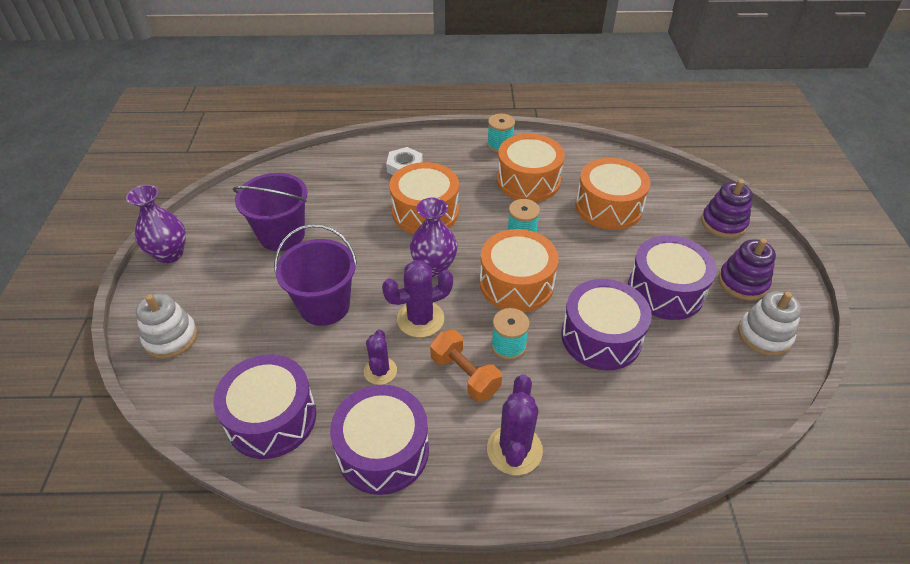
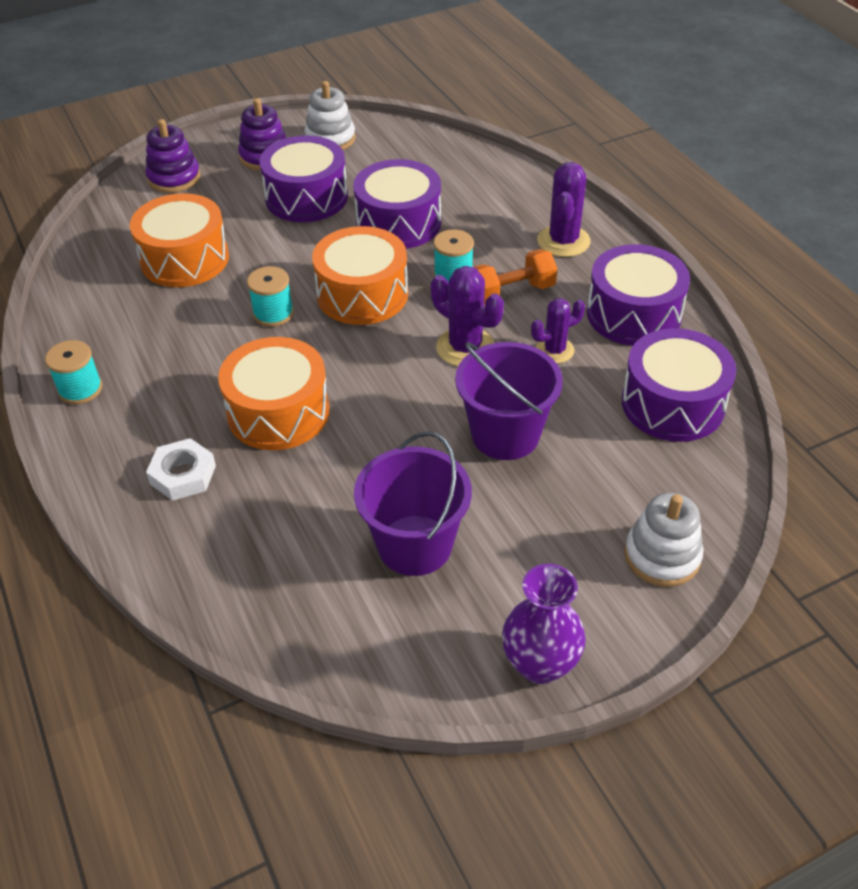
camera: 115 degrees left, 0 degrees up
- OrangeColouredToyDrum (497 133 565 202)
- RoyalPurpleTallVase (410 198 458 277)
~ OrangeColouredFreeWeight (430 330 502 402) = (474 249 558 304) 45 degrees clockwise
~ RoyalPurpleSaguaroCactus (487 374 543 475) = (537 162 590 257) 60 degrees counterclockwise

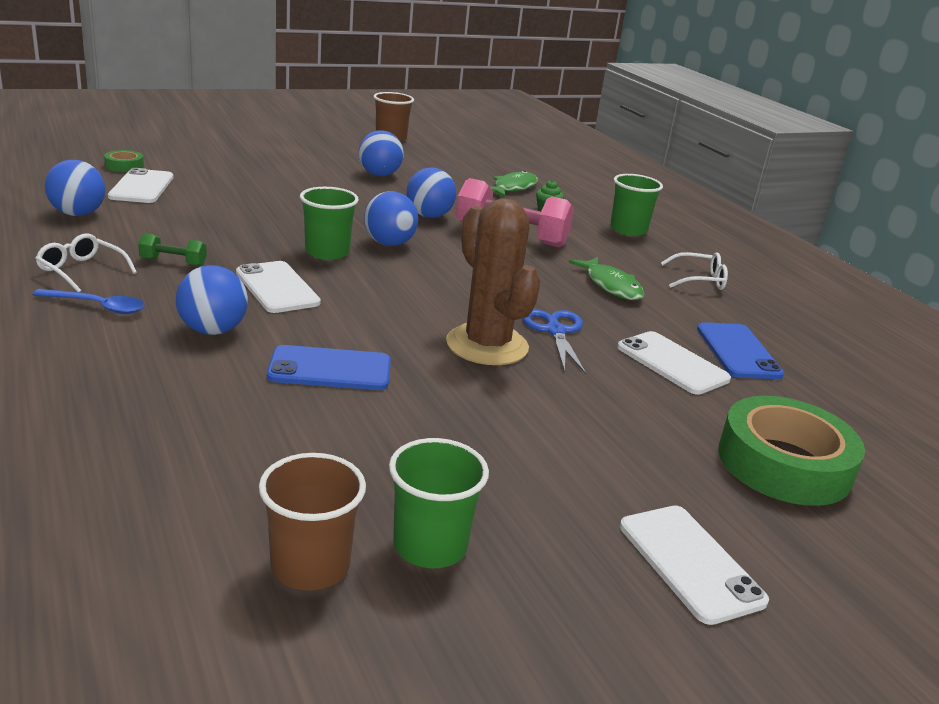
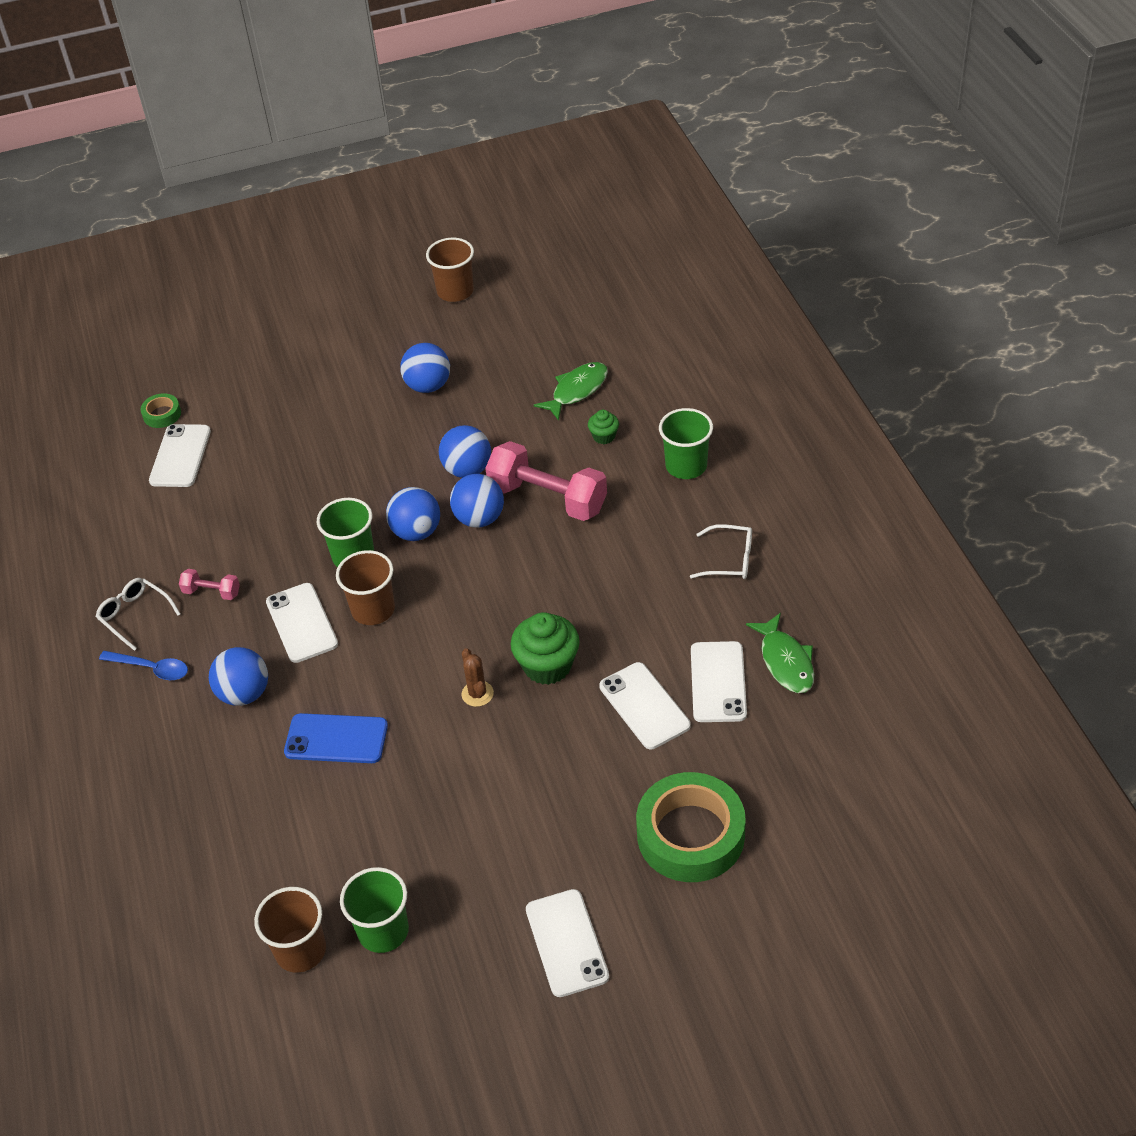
camera: 15 degrees right, 20 degrees up
~ CobaltPlayBall (45 160 106 216) to (450 474 504 528)
~ RussetSaguaroCactus (446 198 541 365) = (462 648 494 707) x0.44
~ EmeraldFreeWeight (138 233 207 267) to PinkFreeWeight (179 569 240 600)
~ EmeraldFishFigure (568 257 644 300) to (746 613 815 693)
~ CobaltPairOfScissors (522 309 586 374) to EmeraldFairyCake (511 612 580 685)
~ CobaltPhone (697 322 784 379) to SnowWhitePhone (691 641 747 722)
+ RussetTumbler (336 550 395 625)

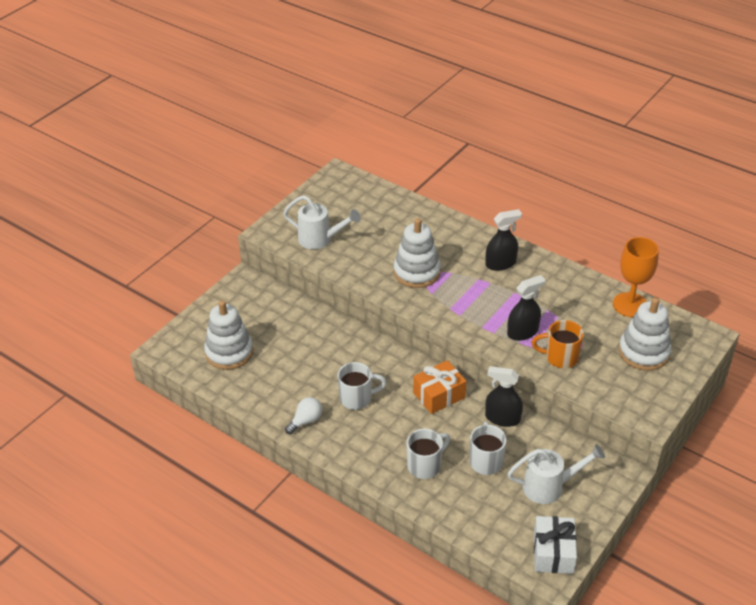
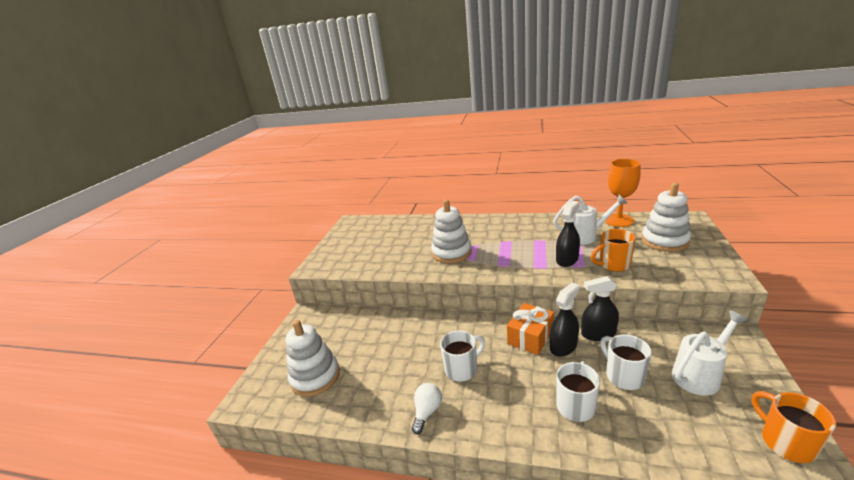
camera: 20 degrees left, 15 degrees down
~ SnowWhiteWateringCan (284 195 361 249) to (554 195 627 245)
~ EbonySprayBottle (486 209 522 271) to (550 282 580 357)
~ SnowWhiteWrappedGift (534 516 577 574) to OrangeColouredCoffeeMug (752 391 836 463)

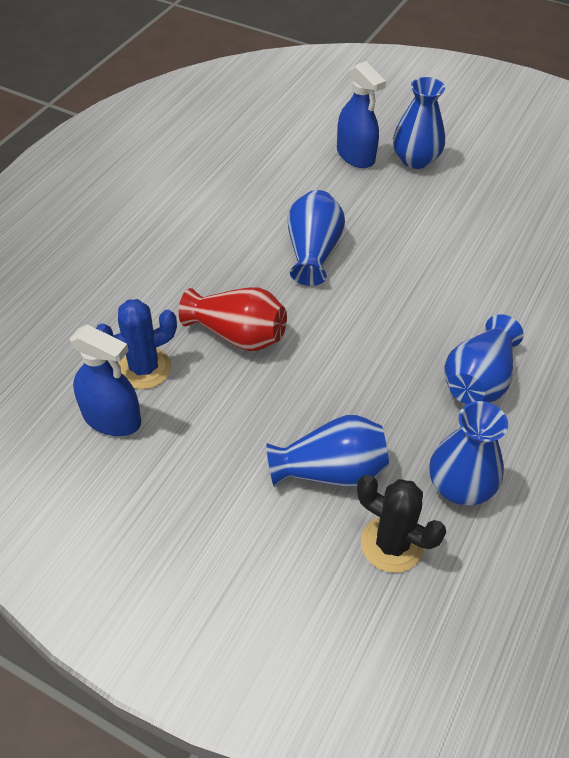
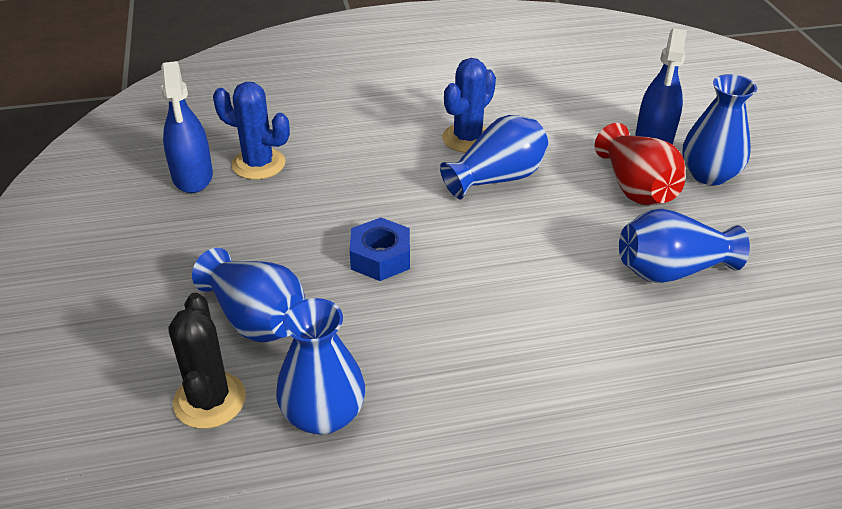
camera: 50 degrees right, 10 degrees down
~ CrimsonTallVase (179 287 287 351) to (595 123 686 205)
~ CobaltTallVase (444 314 524 404) to (619 209 750 283)
+ CobaltSaguaroCactus (442 58 496 153)
+ CobaltHexagonNut (350 218 410 281)

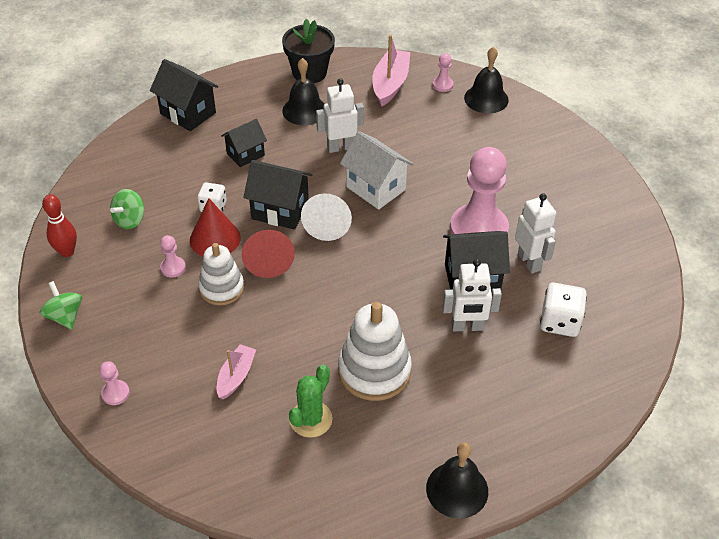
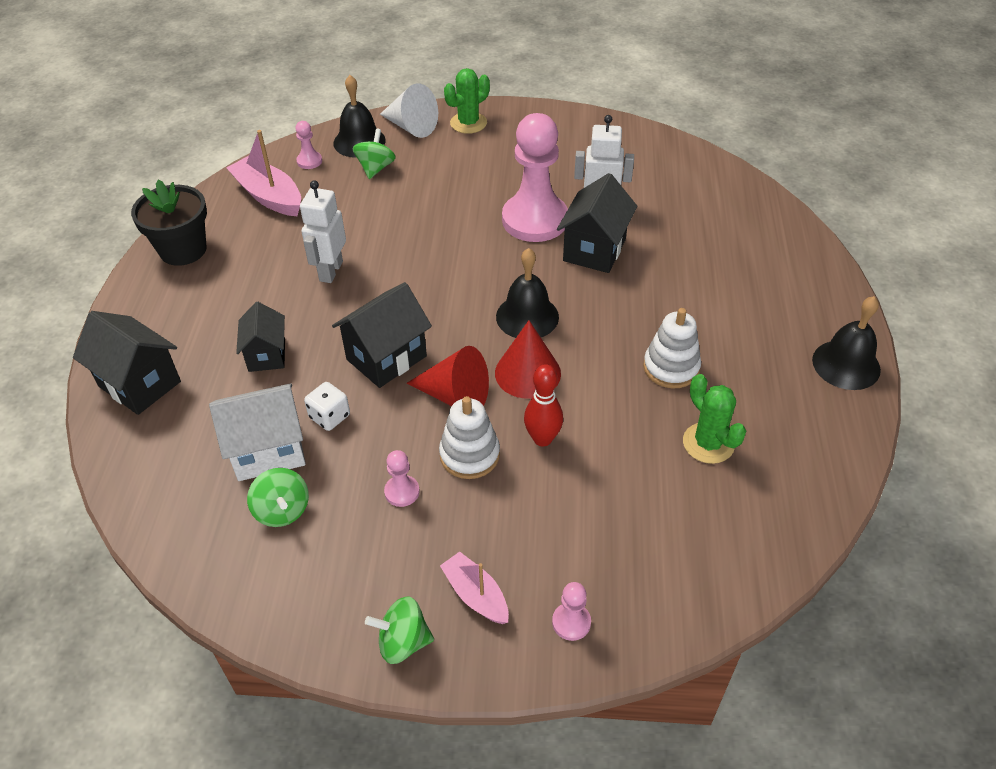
camera: 60 degrees left, 0 degrees up
~ EbonySchoolBell (282 58 325 125) to (496 248 559 338)
~ EbonyCottage (150 59 218 131) = (73 311 181 415) 60 degrees clockwise
~ SnowWhiteCottage (340 131 413 210) to (209 383 306 481)
~ SnowWhiteConeShape (301 193 352 241) to (380 84 438 138)
~ CrimsonTenpin (42 194 77 257) to (524 364 563 447)
~ CrimsonConeShape (190 198 241 256) to (495 320 561 399)
- SnowWhiteToyRobot (443 259 502 331)
- SnowWhiteDie (540 283 587 337)
~ SnowWhiteStackingRings (338 302 412 401) = (643 308 701 388) x0.66
~ PinkSailboat (217 344 256 399) to (440 552 509 624)
+ EmeraldSaguaroCactus (444 68 490 134)
+ EmeraldWhirligig (353 129 396 179)

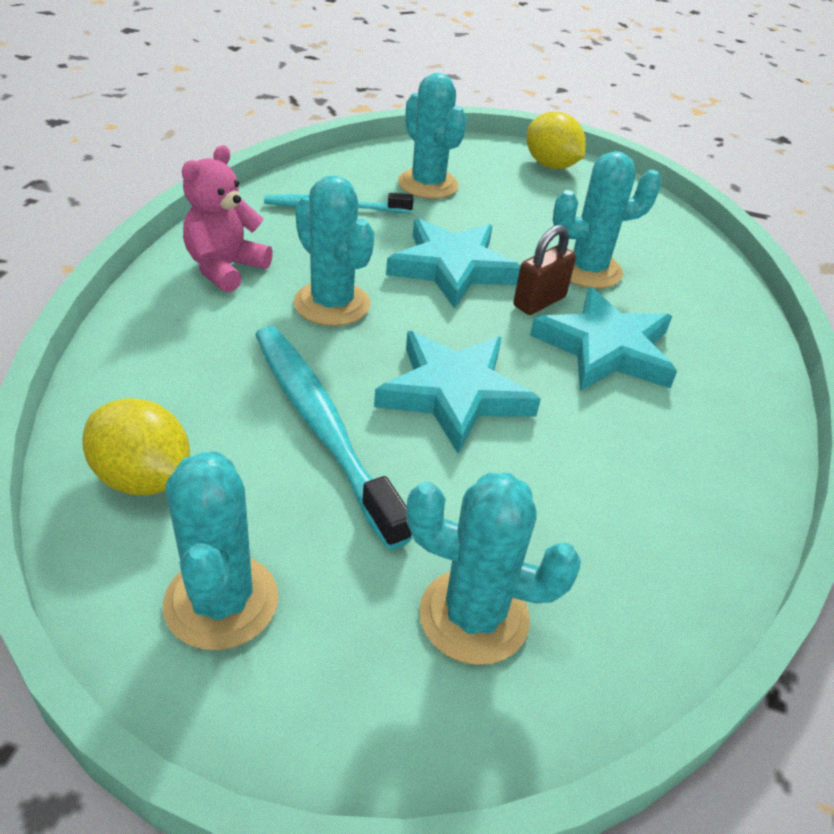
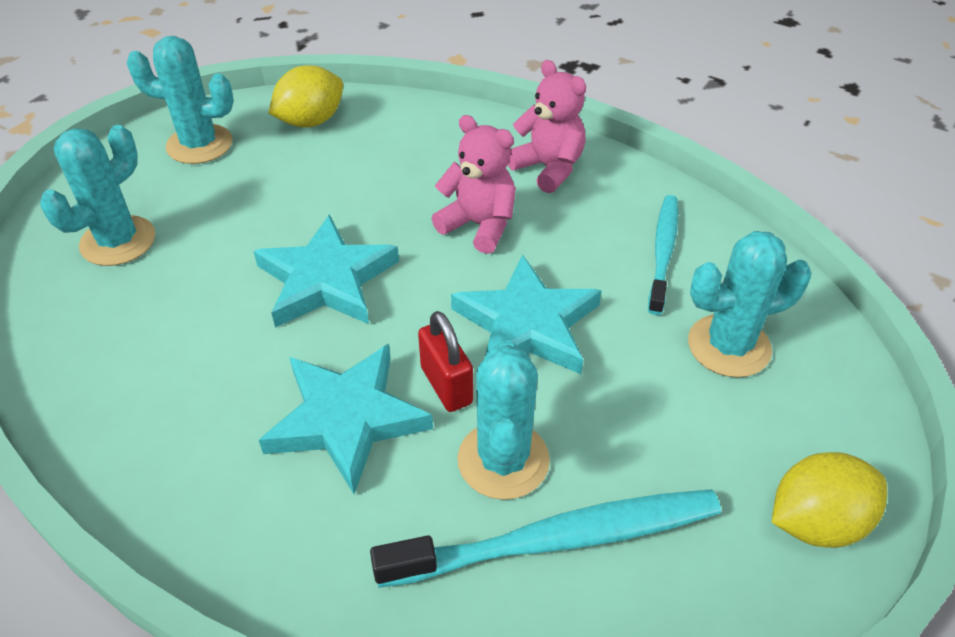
camera: 110 degrees right, 5 degrees up
~ TurquoiseSaguaroCactus (294 175 374 326) to PinkTeddyBear (431 115 516 254)
~ RussetLock (513 225 576 315) to CrimsonLock (418 311 473 412)
~ TurquoiseDentalBrush (255 326 412 550) to (370 489 721 588)

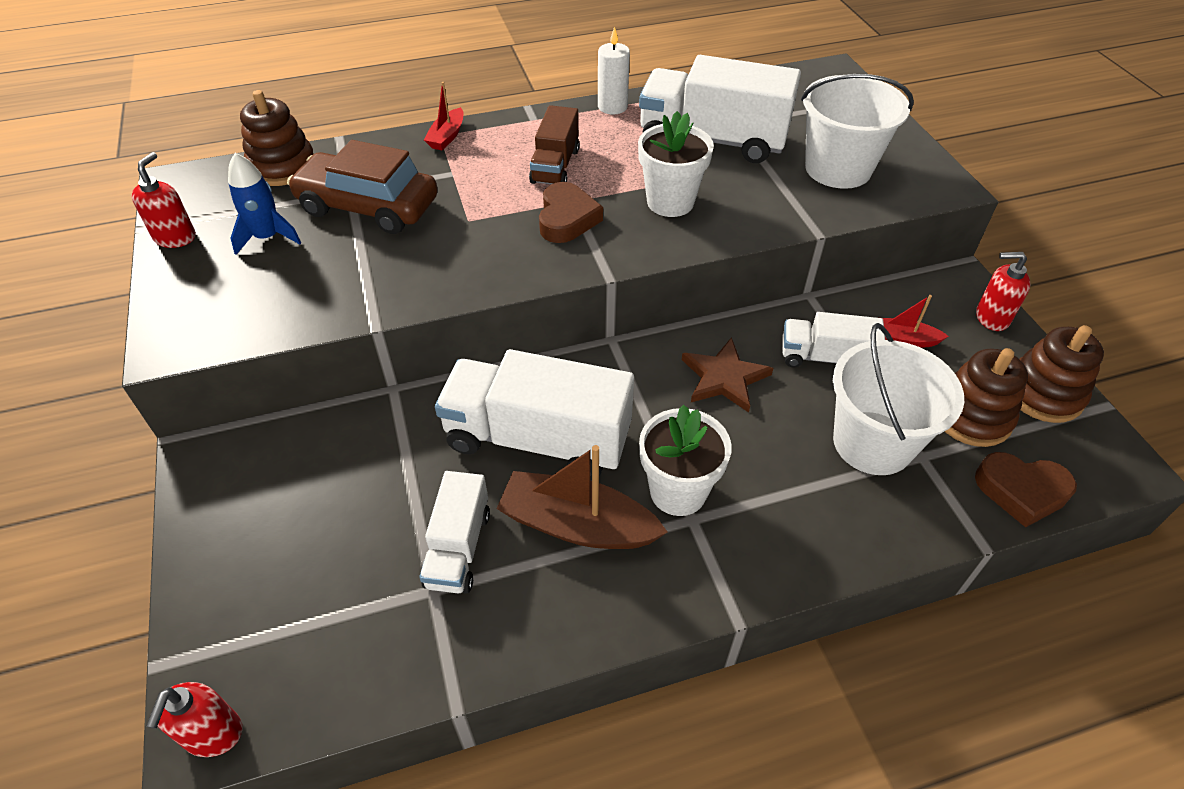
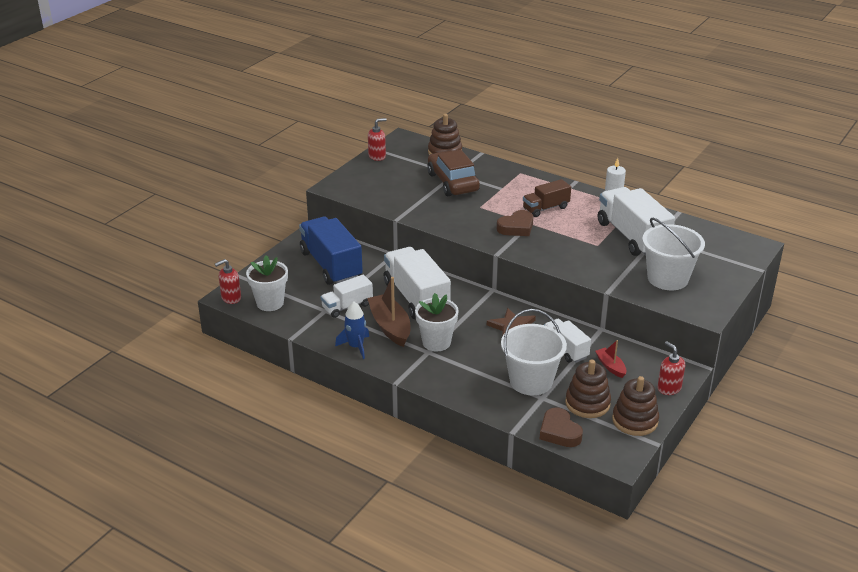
camera: 50 degrees right, 15 degrees down
- CrimsonSailboat (424 82 464 150)
~ SnowWhitePlantPot (638 111 714 217) to (246 255 288 311)
~ CobaltRocket (228 153 301 255) to (335 301 369 359)
+ CobaltToyTruck (299 217 363 285)

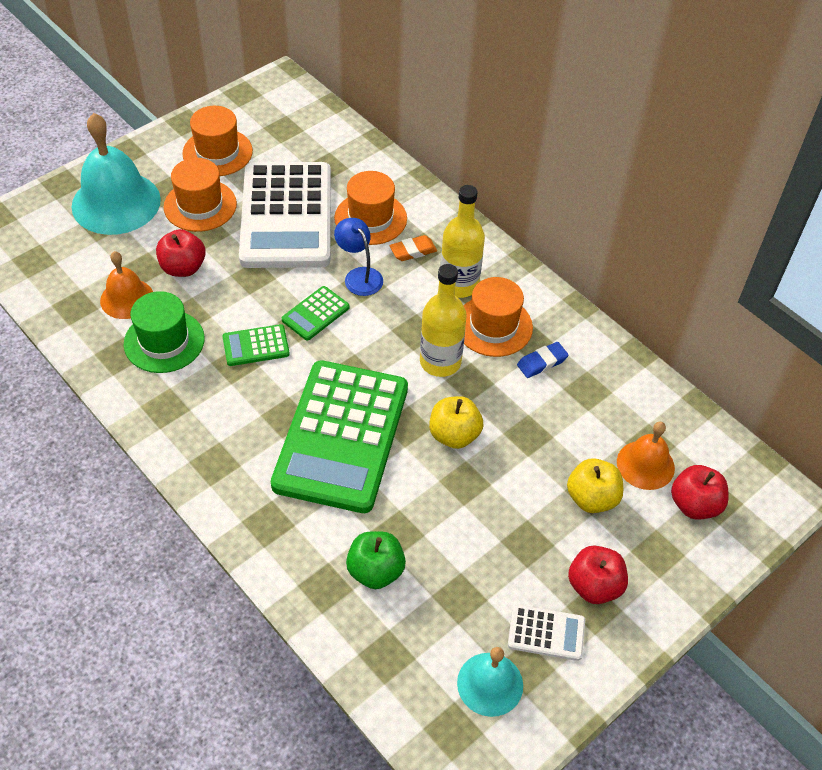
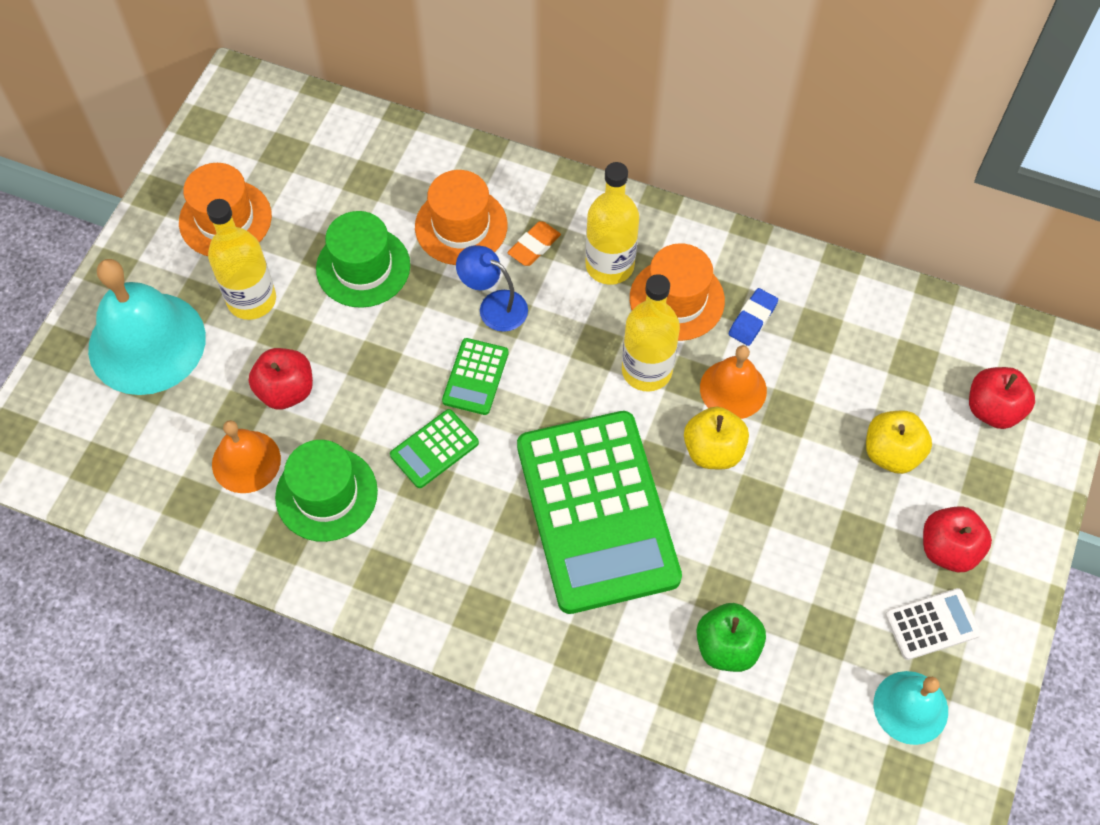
camera: 25 degrees left, 10 degrees up
~ OrangeColouredTopHat (163 158 237 232) to GoldenDrinkBottle (207 199 276 320)
~ SnowWhiteAddingMachine (239 162 331 268) to EmeraldTopHat (316 211 410 308)
~ OrangeColouredSchoolBell (617 422 675 490) to (700 345 767 419)

